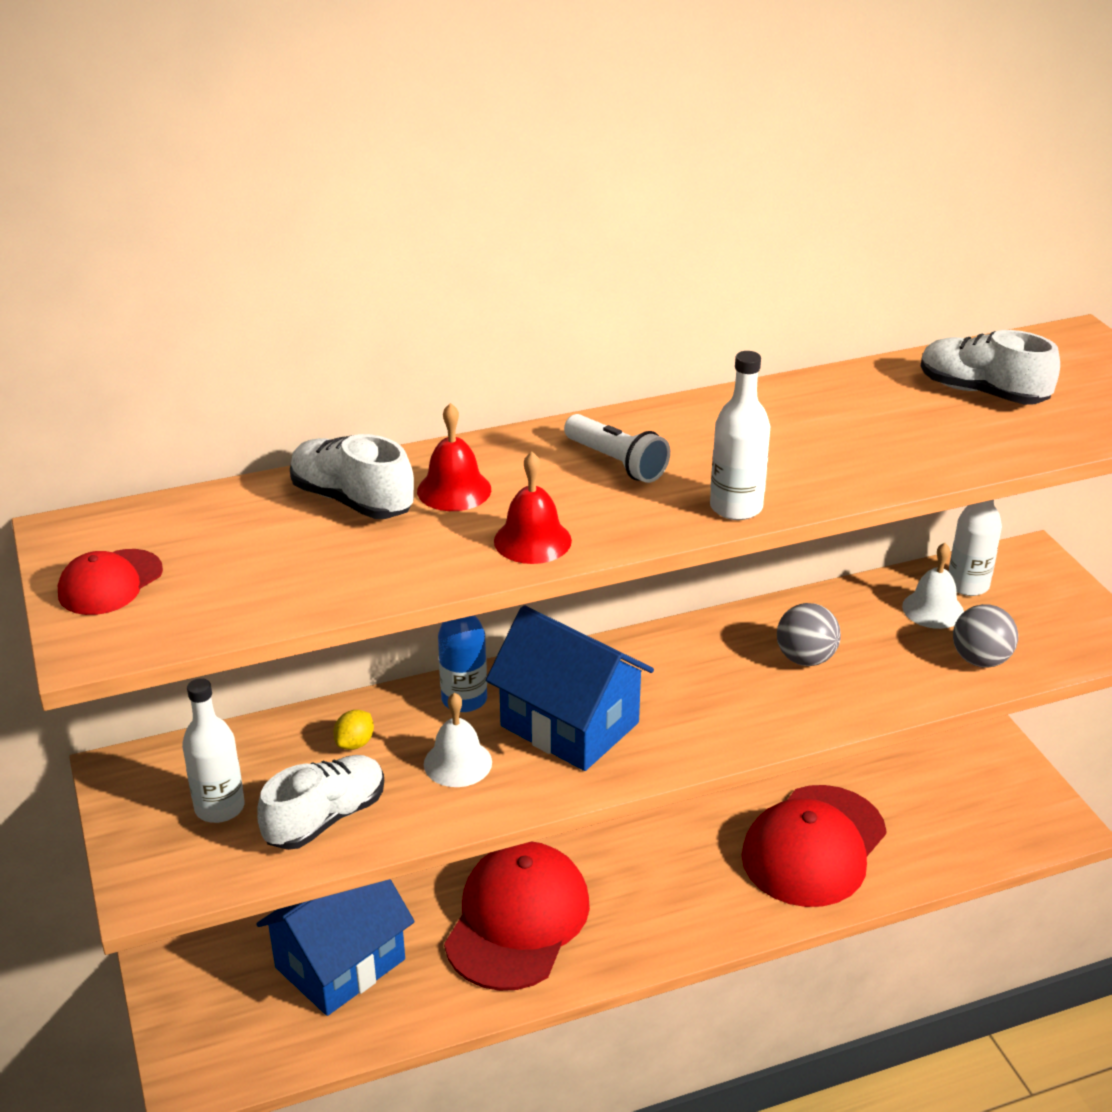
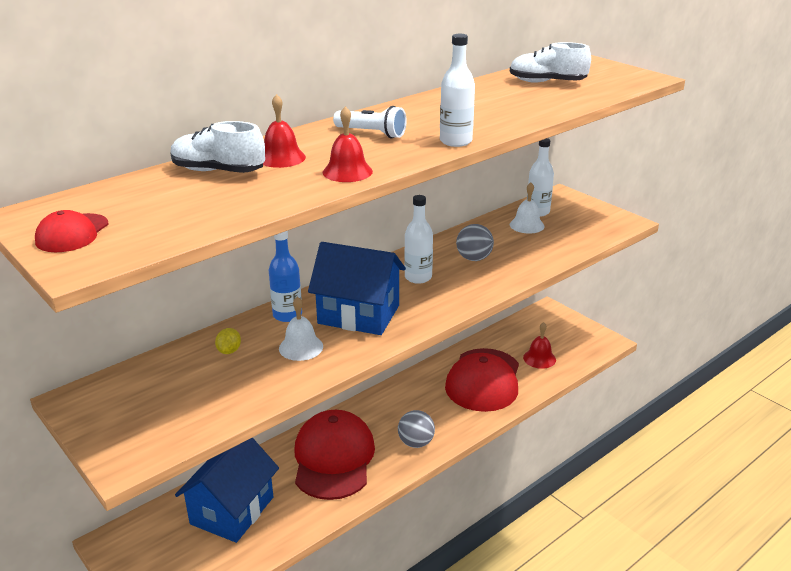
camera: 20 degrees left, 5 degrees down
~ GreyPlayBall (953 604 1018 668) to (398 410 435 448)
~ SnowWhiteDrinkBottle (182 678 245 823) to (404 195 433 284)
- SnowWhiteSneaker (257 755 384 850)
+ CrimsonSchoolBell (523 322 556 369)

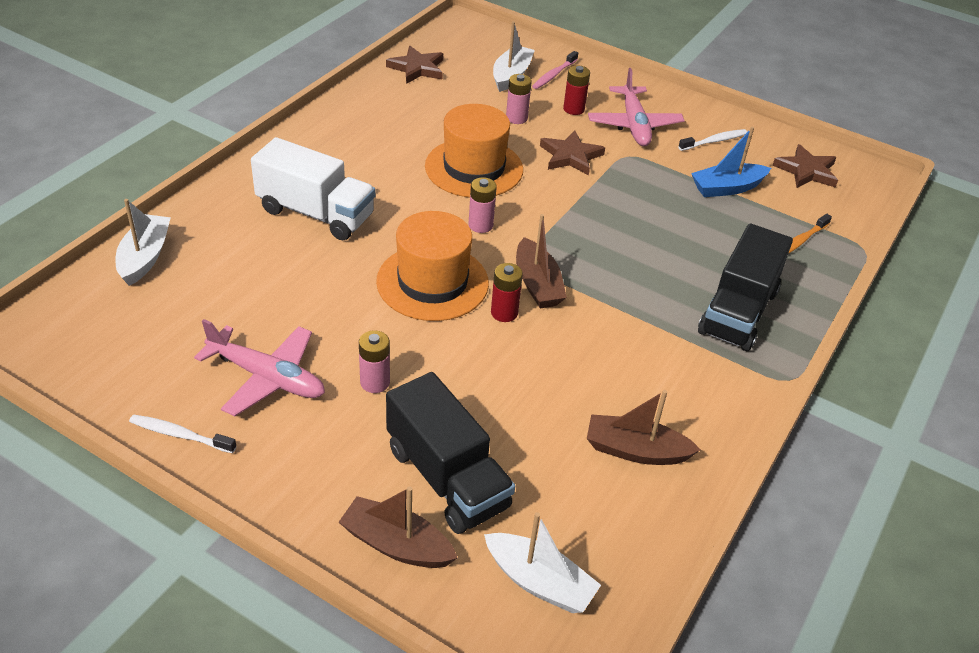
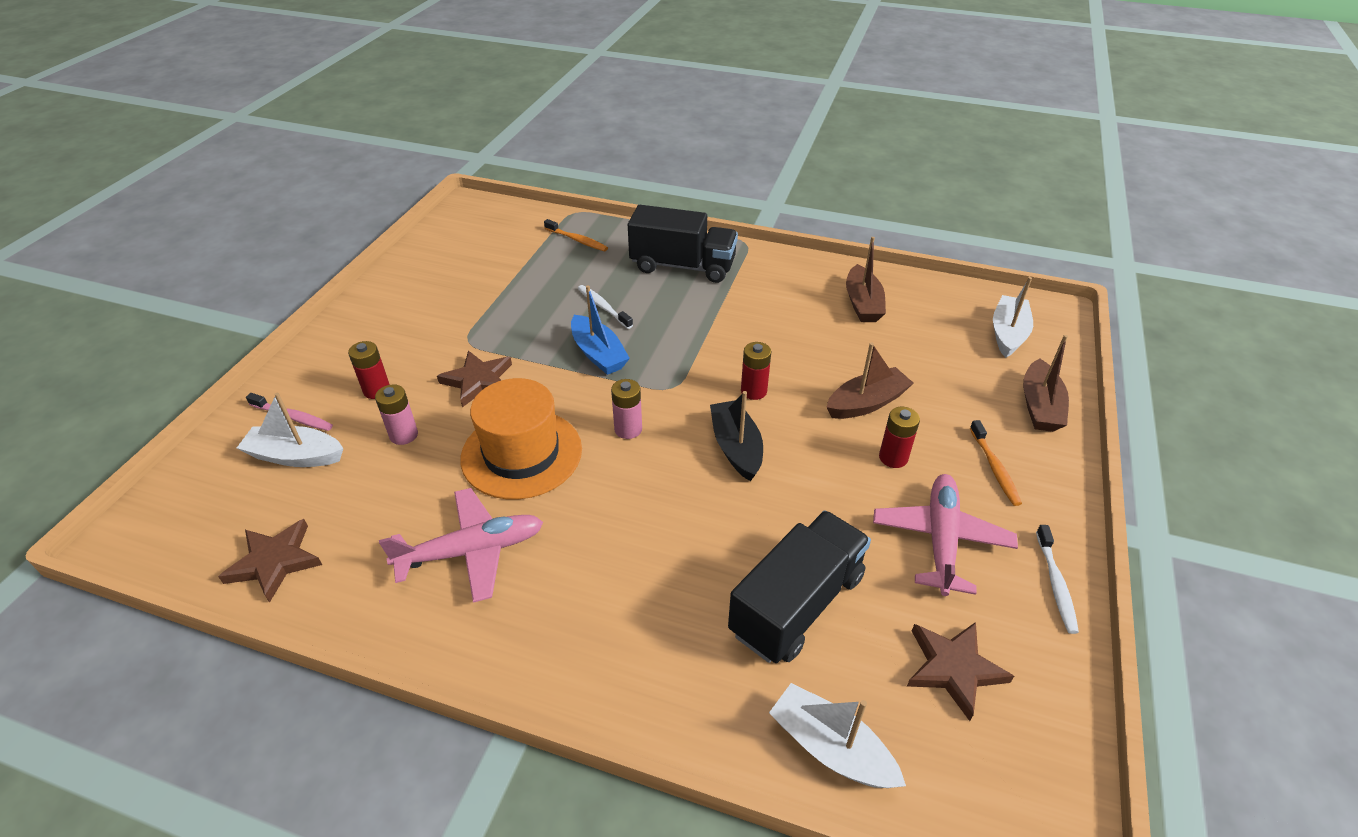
camera: 100 degrees left, 0 degrees up
~ PinkPlane (588 68 685 146) to (379 488 543 603)
~ CobaltSailboat (691 127 771 197) to (571 285 630 375)
~ SnowWhiteDentalBrush (678 129 747 151) to (578 285 633 329)
- SnowWhiteToyTruck (251 137 376 240)
~ RussetFivePointedStar (772 144 838 188) to (907 622 1014 721)
~ SnowWhiteSailboat (116 199 171 286) = (769 683 906 788) 45 degrees clockwise
~ OrangeColouredTopHat (376 211 489 321) to EbonySailboat (710 391 763 481)
~ RussetSailboat (516 214 567 308) to (827 342 913 419)
~ PinkPowerCell (359 330 390 393) to CrimsonPowerCell (879 407 920 468)
~ EbonyToyTruck (386 372 515 534) to (728 510 871 663)
+ OrangeColouredDentalBrush (970 420 1022 506)

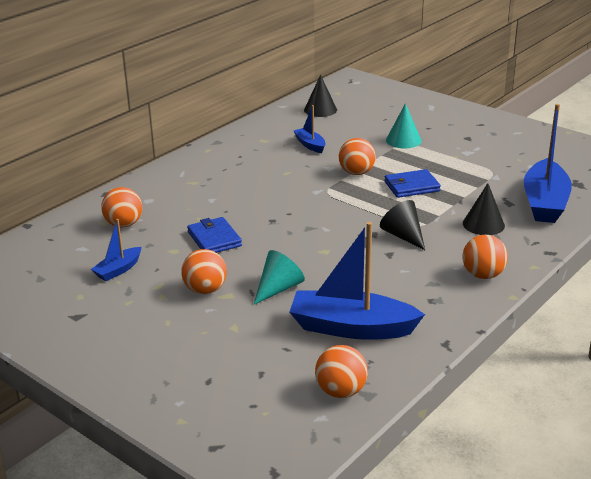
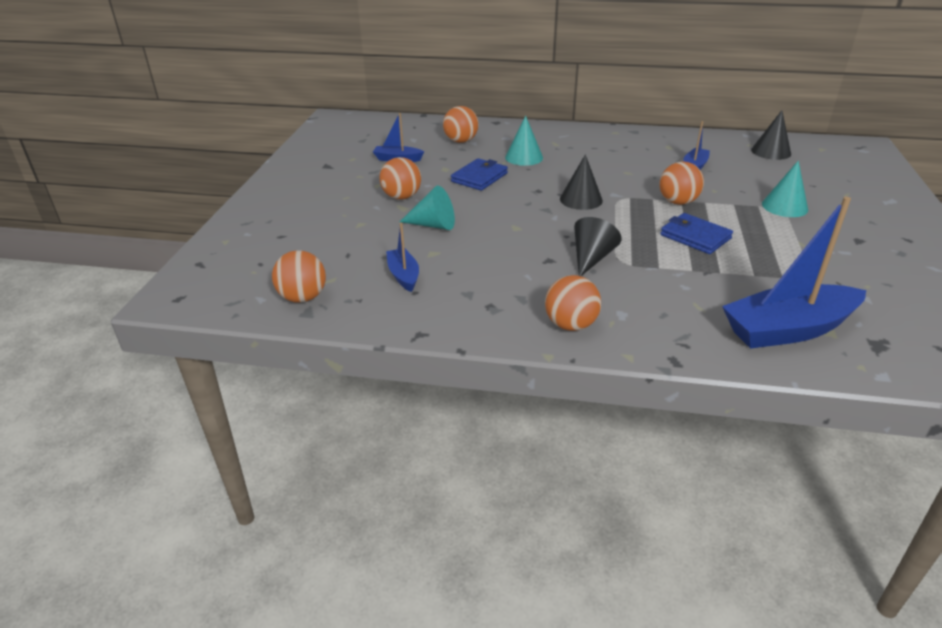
camera: 60 degrees right, 5 degrees up
~ EbonyConeShape (463 183 505 235) to (560 154 603 210)
~ CobaltSailboat (290 222 425 340) = (386 223 419 292) x0.50
+ TurquoiseConeShape (505 116 543 166)

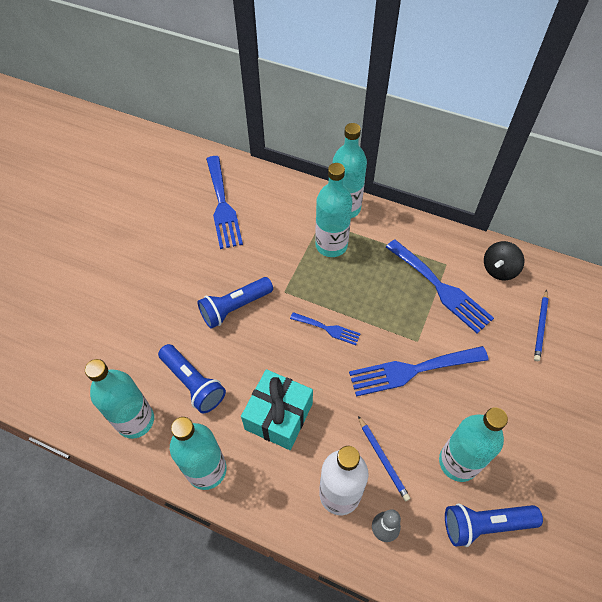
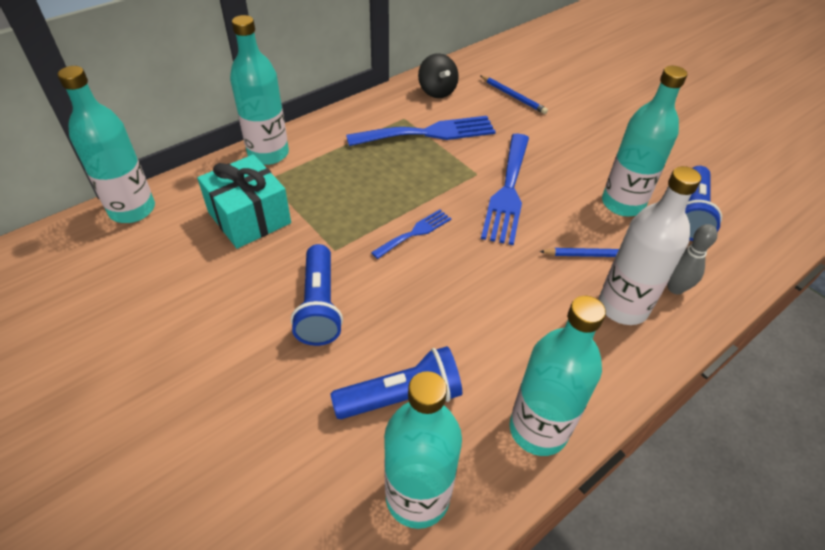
camera: 65 degrees left, 10 degrees down
- CobaltTableFork (206 156 243 249)
~ TurquoiseDrinkBottle (315 163 352 257) to (58 66 155 223)
~ TurquoiseWrappedGift (241 369 313 450) to (197 155 291 249)

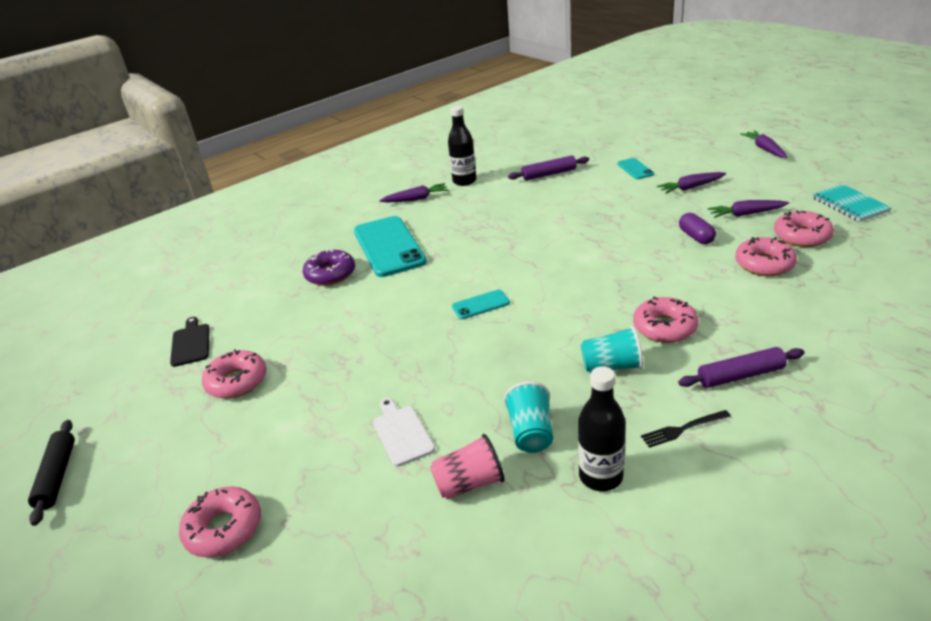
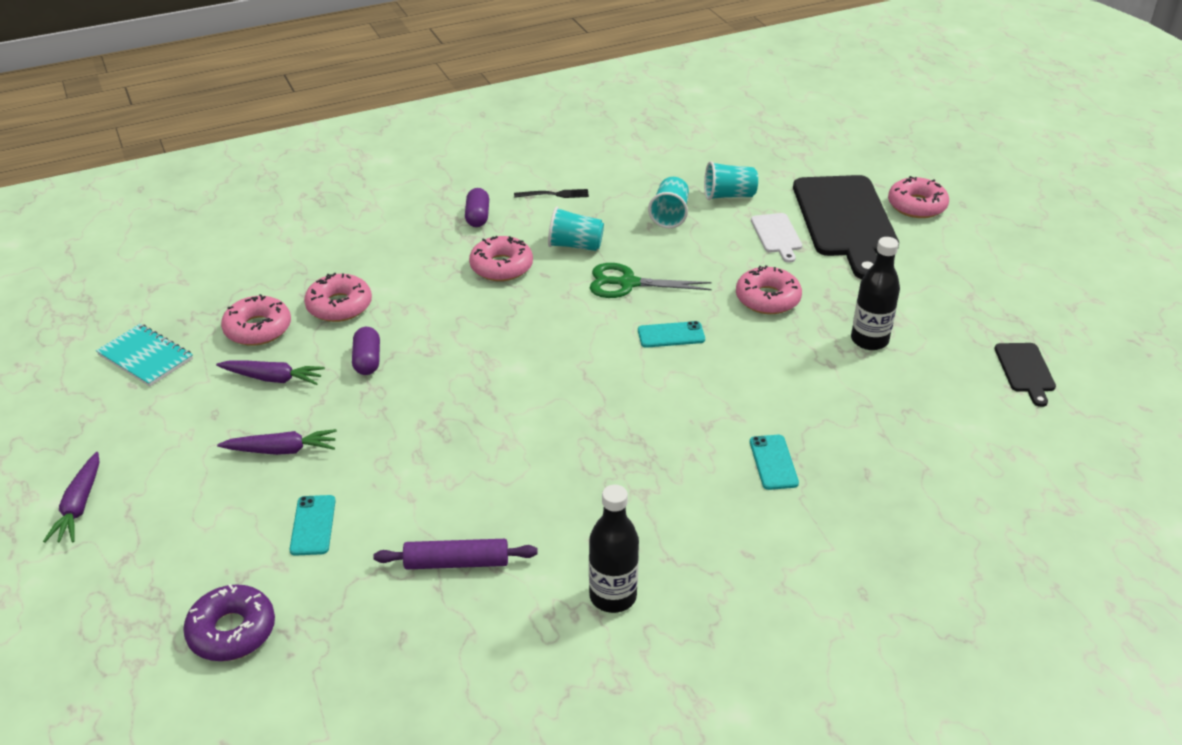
camera: 170 degrees left, 5 degrees up
- RoyalPurpleRootVegetable (379 183 449 202)
~ TurquoiseNotepad (812 184 892 222) = (96 324 193 387) 45 degrees counterclockwise
~ TurquoisePhone (354 216 427 277) = (750 435 799 490) x0.46
~ RoyalPurpleDonut (303 250 355 286) to (183 584 275 661)
~ RoyalPurplePastryRoller (678 347 804 388) to RoyalPurplePill (465 188 489 227)
~ PinkDonut (202 350 267 398) to (736 265 802 314)
~ EbonyDrinkBottle (578 366 626 491) to (851 237 900 350)
- EbonyPastryRoller (28 420 75 526)
~ PinkTumbler (430 434 505 500) to TurquoiseTumbler (704 161 758 200)
+ EbonyChoppingBoard (793 175 899 279)
+ EmeraldPairOfScissors (590 263 712 298)

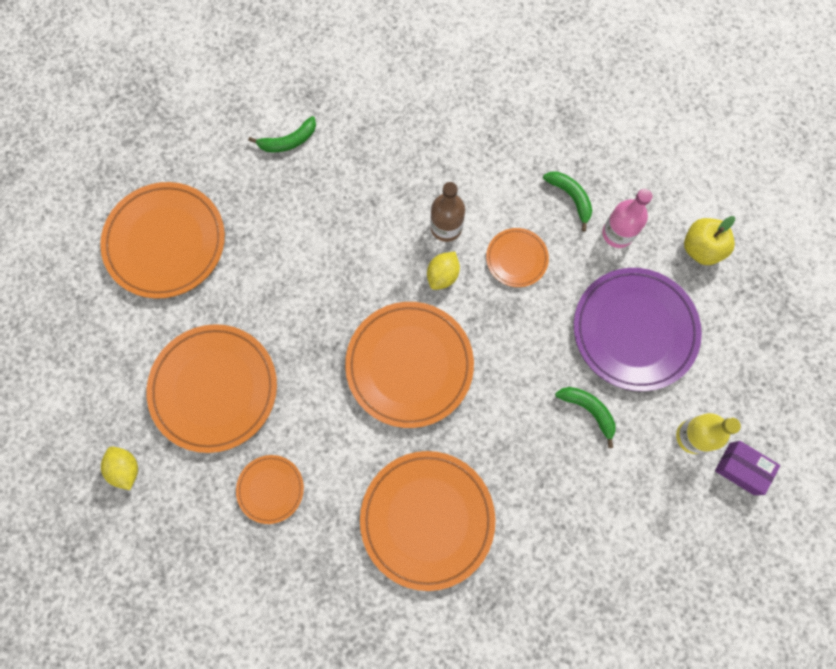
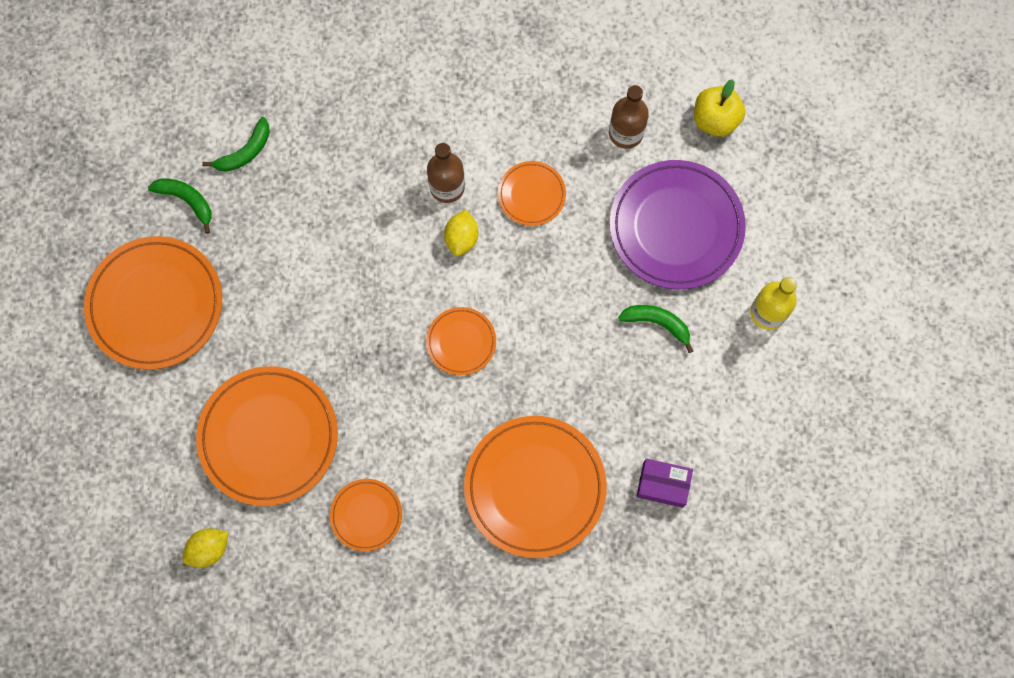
camera: 20 degrees left, 0 degrees up
~ EmeraldBanana (543 171 592 232) to (148 178 212 234)
~ PinkDrinkBottle (602 189 652 248) to RussetDrinkBottle (609 85 649 149)
~ OrangeColouredFlatDish (345 302 474 428) = (426 307 496 375) x0.51
~ RoyalPurpleParcel (715 441 780 495) to (636 459 693 508)
~ GoldenCitrusFruit (101 446 138 490) = (183 528 229 567) 75 degrees counterclockwise

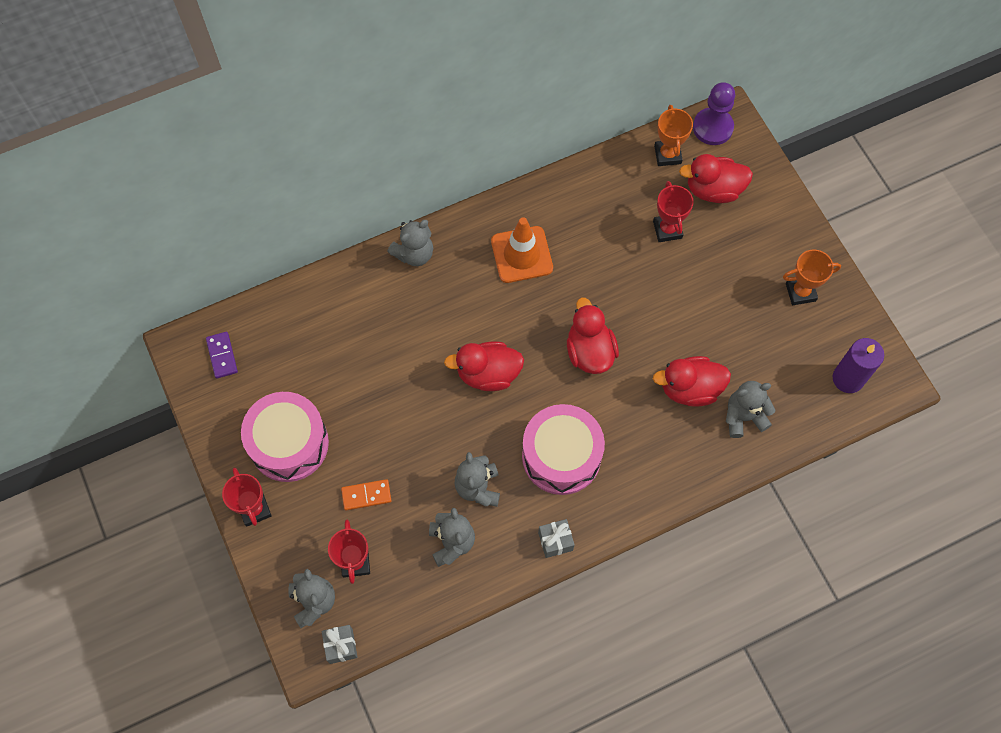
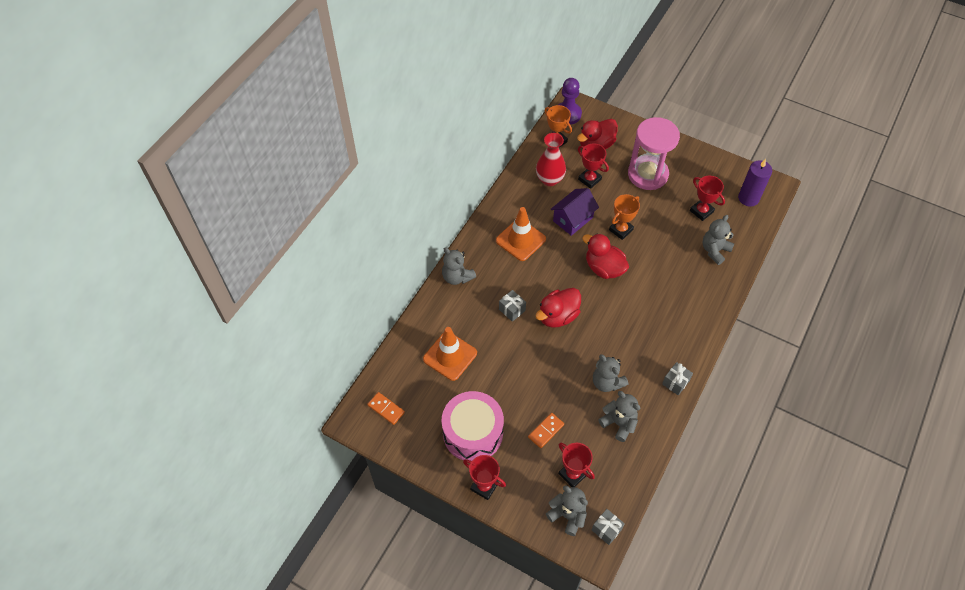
camera: 35 degrees left, 10 degrees down
~ GreyTeddyBear (387 220 433 266) = (442 247 476 285) 120 degrees clockwise
~ OrangeColouredPrizeCup (783 249 841 305) to (609 194 640 240)
~ RoyalPurpleDominoPiece (206 332 238 379) to OrangeColouredDominoPiece (367 392 405 425)
- CrimsonRubberDuck (653 356 731 407)
- PinkToyDrum (522 404 605 495)
+ PinkHourglass (628 117 680 190)
+ CrimsonTallVase (536 133 566 186)
+ CrimsonPrizeCup (690 176 725 221)
+ RoyalPurpleCottage (550 188 599 236)
+ GreyWrappedGift (499 290 526 322)
+ OrangeColouredTrafficCone (423 327 477 381)

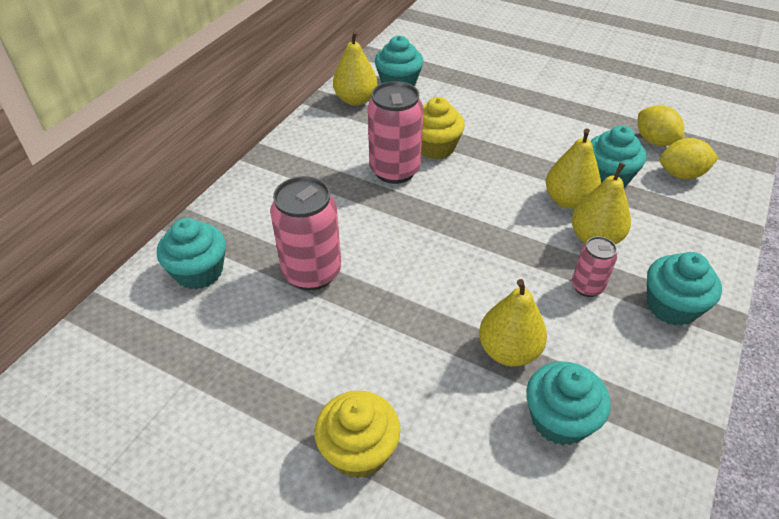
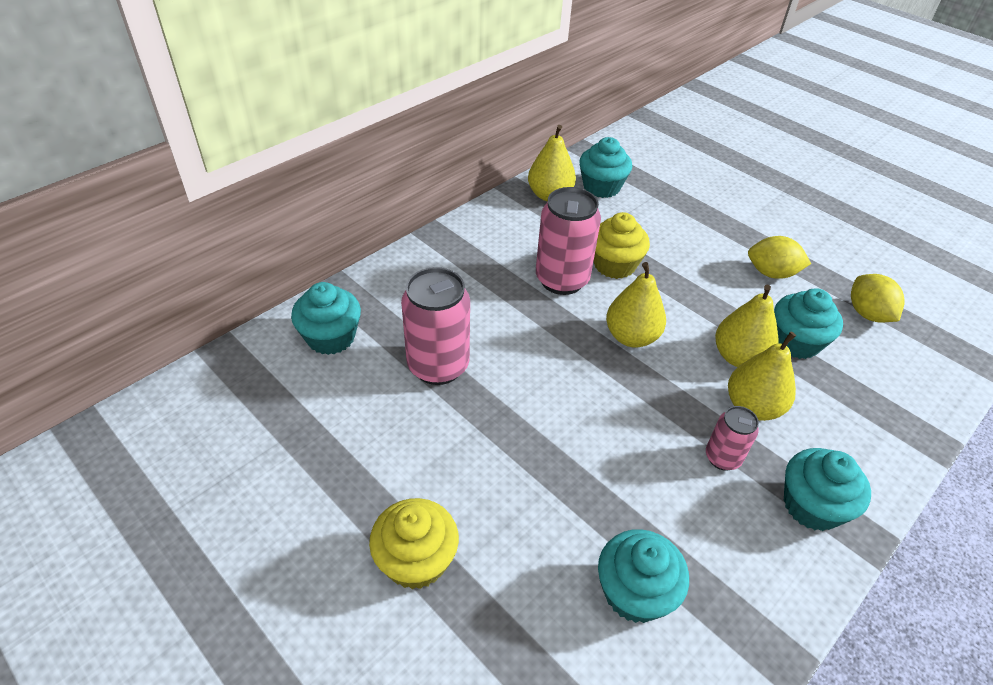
camera: 15 degrees right, 0 degrees up
~ GoldenCitrusFruit (659 138 718 179) to (748 236 811 279)
~ GoldenPear (479 279 547 367) to (606 262 666 348)

